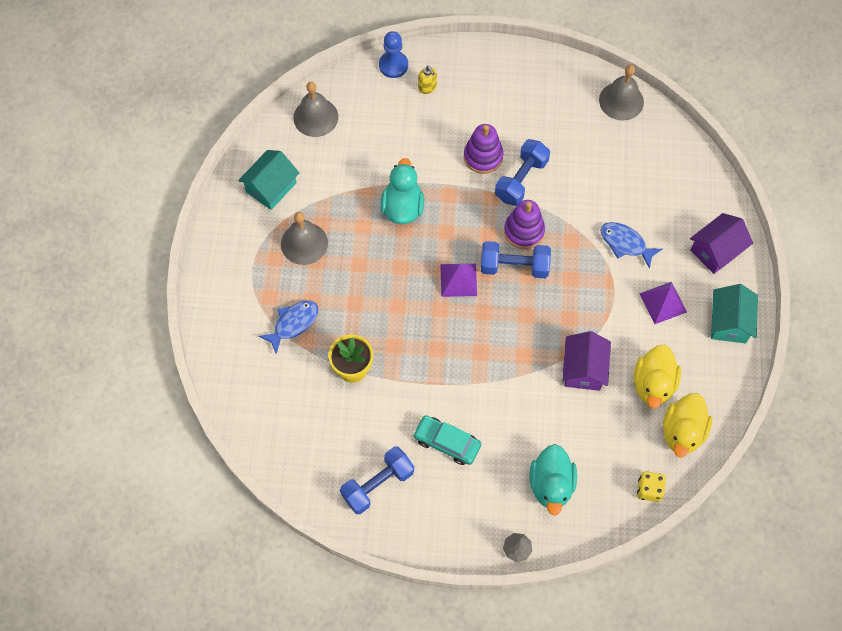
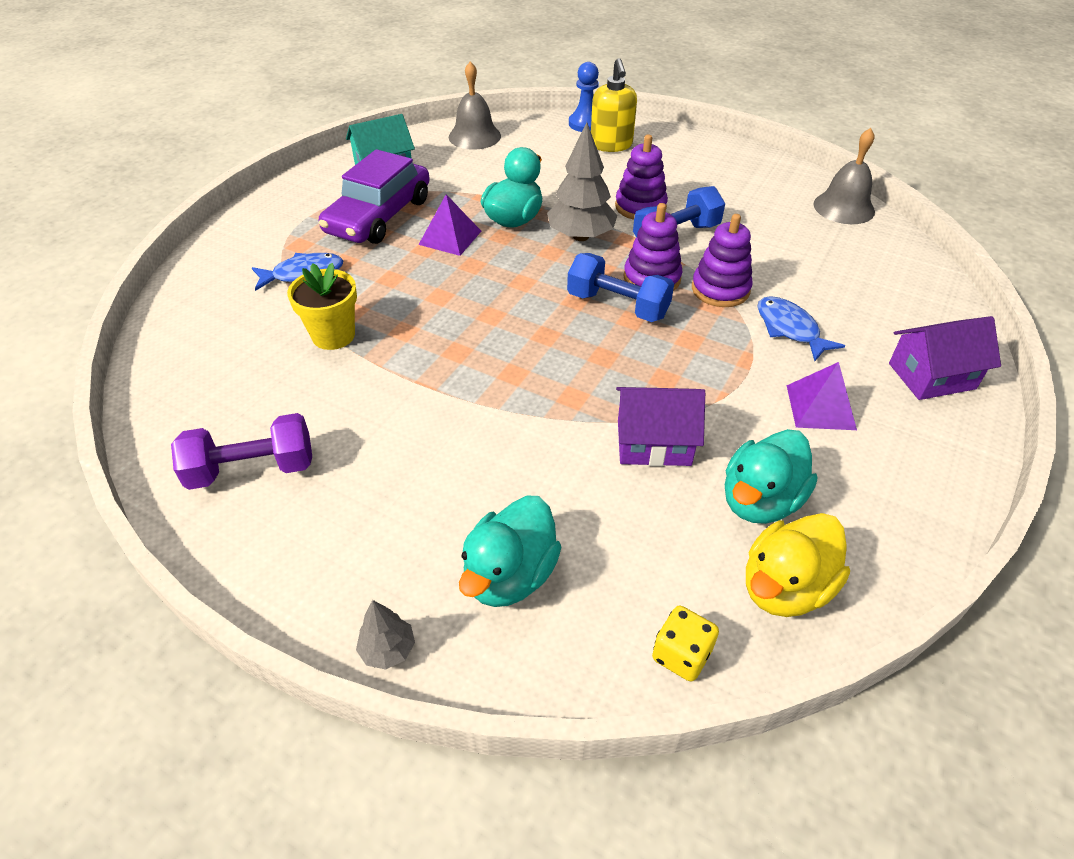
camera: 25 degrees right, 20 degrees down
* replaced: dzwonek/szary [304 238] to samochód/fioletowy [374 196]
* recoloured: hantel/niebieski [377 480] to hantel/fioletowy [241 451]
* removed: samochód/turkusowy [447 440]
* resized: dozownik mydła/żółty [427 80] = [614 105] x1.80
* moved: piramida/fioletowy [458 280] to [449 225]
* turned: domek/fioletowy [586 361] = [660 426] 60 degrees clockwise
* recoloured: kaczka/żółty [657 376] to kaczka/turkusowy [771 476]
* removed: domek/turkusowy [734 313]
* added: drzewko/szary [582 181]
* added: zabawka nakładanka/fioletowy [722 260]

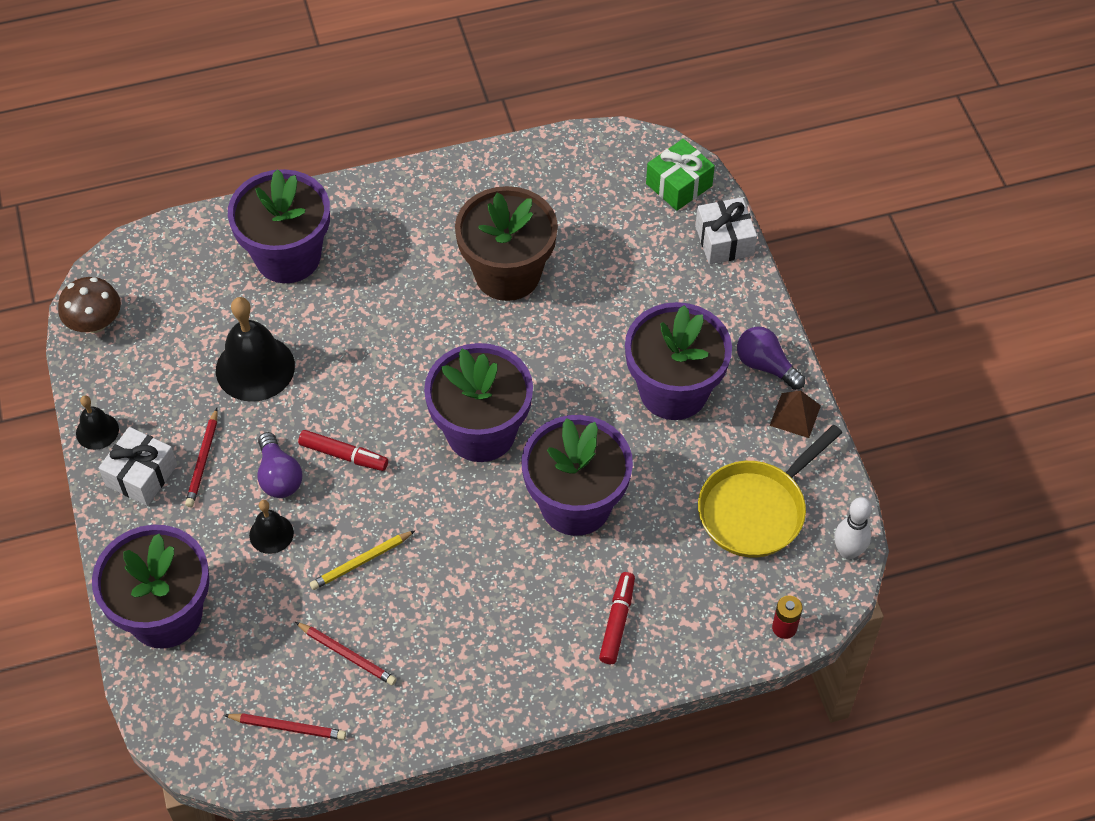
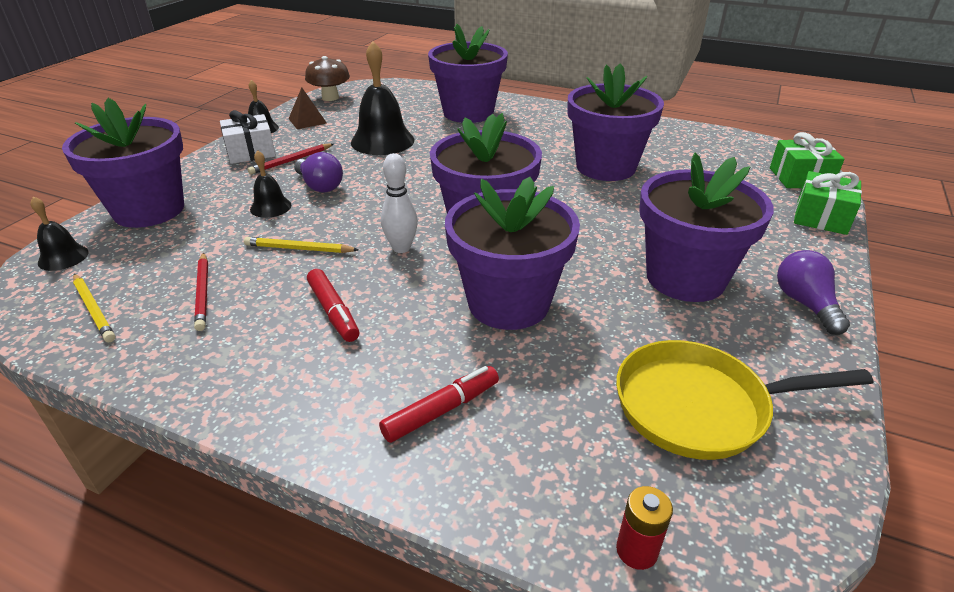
camera: 40 degrees right, 20 degrees down
* recoloured: ołówek/czerwony [285 726] to ołówek/żółty [94 308]
* turned: żarówka/fioletowy [280 465] = [318 172] 60 degrees counterclockwise
* moved: flamaster/czerwony [343 450] to [333 305]
* recoloured: doniczka/brązowy [506 243] to doniczka/fioletowy [616 122]
* recoloured: prezent/biały [726 231] to prezent/zielony [828 203]
* moved: piramida/brązowy [795 414] to [308 108]
* moved: kręgiel/biały [853 528] to [399 203]
* added: dzwonek/czarny [59 233]

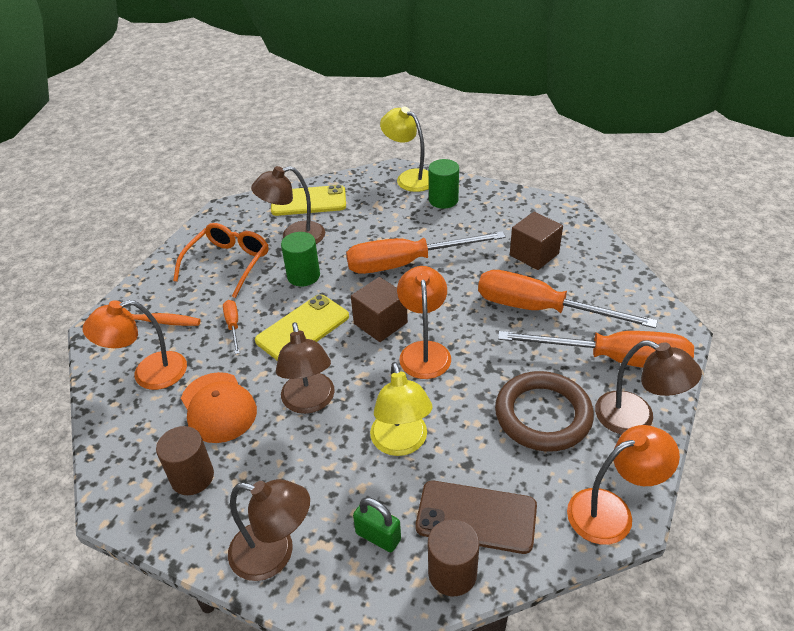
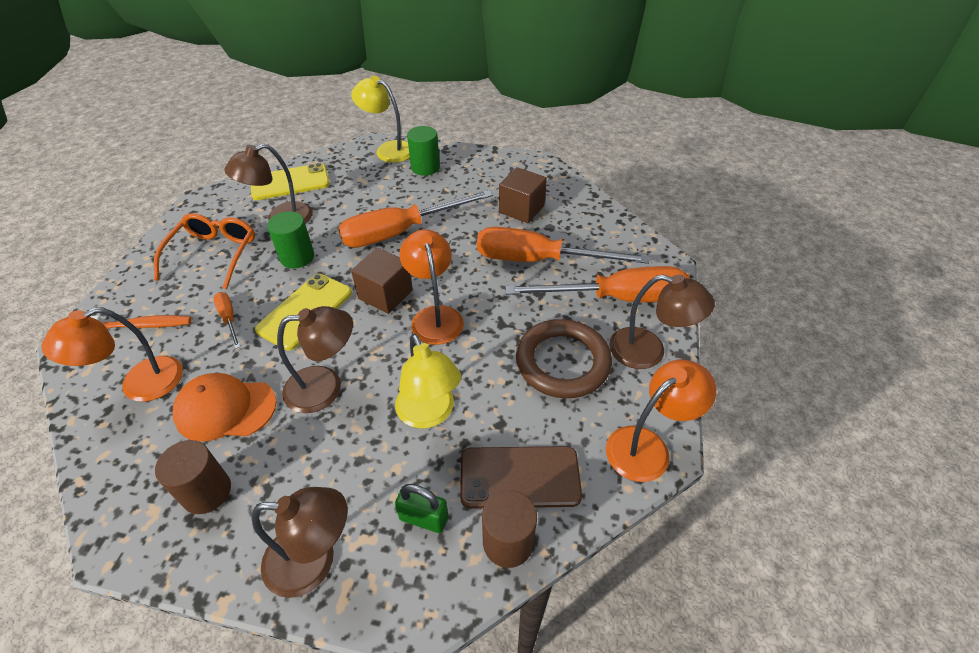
camera: 15 degrees left, 5 degrees up
* turned: czapka/pomarańczowy [219 407] = [225 407] 135 degrees clockwise
* turned: lampka/brązowy [305 368] = [315 359] 75 degrees counterclockwise

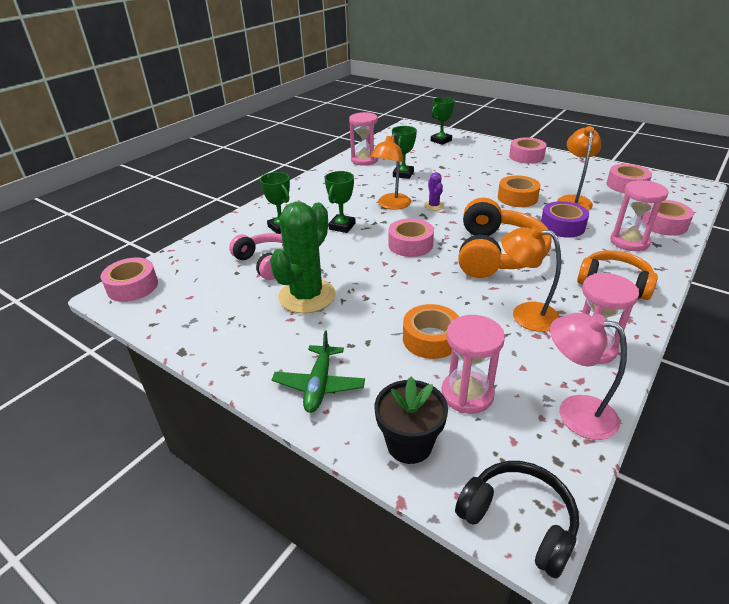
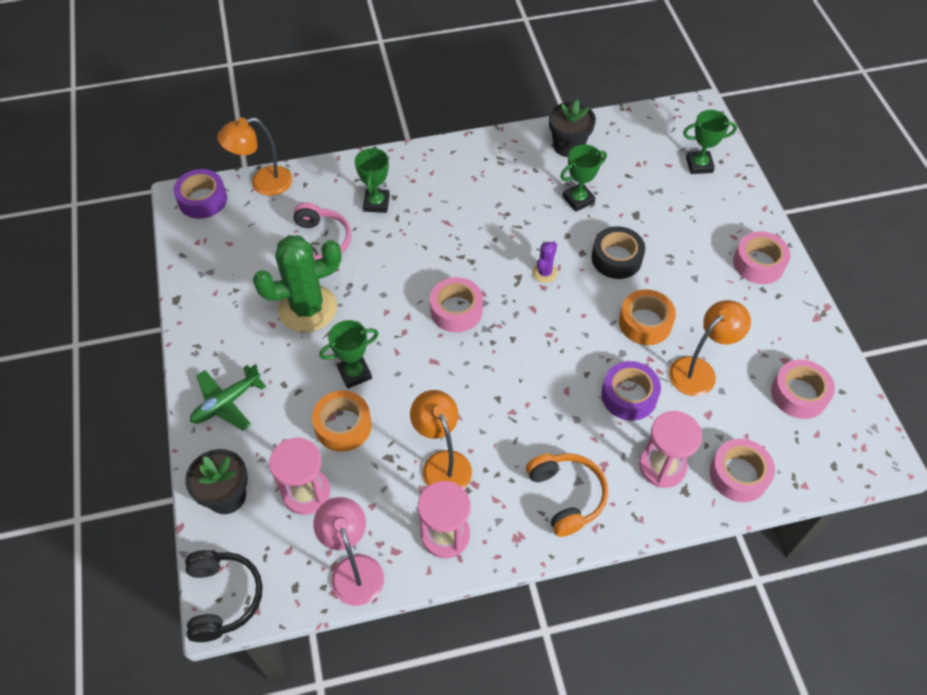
camera: 40 degrees right, 20 degrees up
* recoloured: taśma klejąca/różowy [129 280] to taśma klejąca/fioletowy [200 194]
* moved: puchar/zielony [340 202] to [349 354]
* replaced: klepsydra/różowy [363 139] to doniczka/czarny [572 128]
* moved: lampka/pomarańczowy [390 171] to [254 156]
* removed: słuchawki/pomarańczowy [505 238]
* added: taśma klejąca/czarny [618 252]

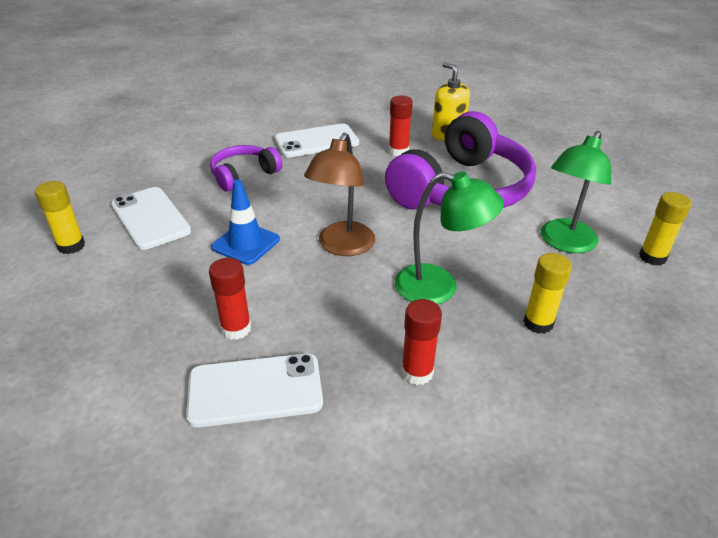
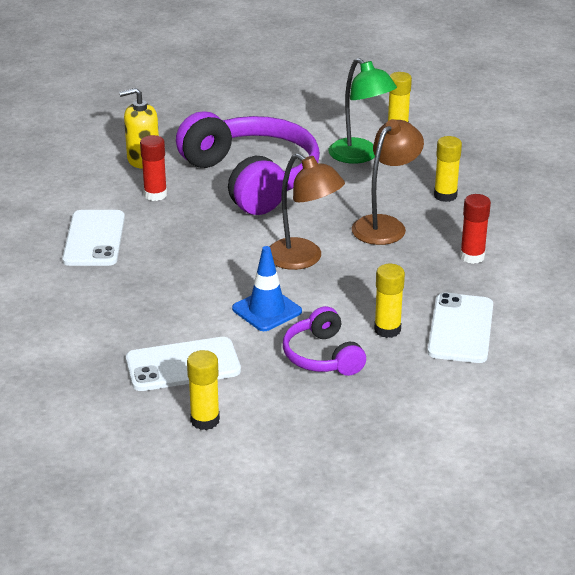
camera: 70 degrees left, 5 degrees down
* recoloured: klej w sztyfcie/czerwony [230 299] to klej w sztyfcie/żółty [389 301]
* moved: słuchawki/fioletowy [246 168] to [324 341]
* recoloured: lampka/zielony [449 237] to lampka/brązowy [388 182]

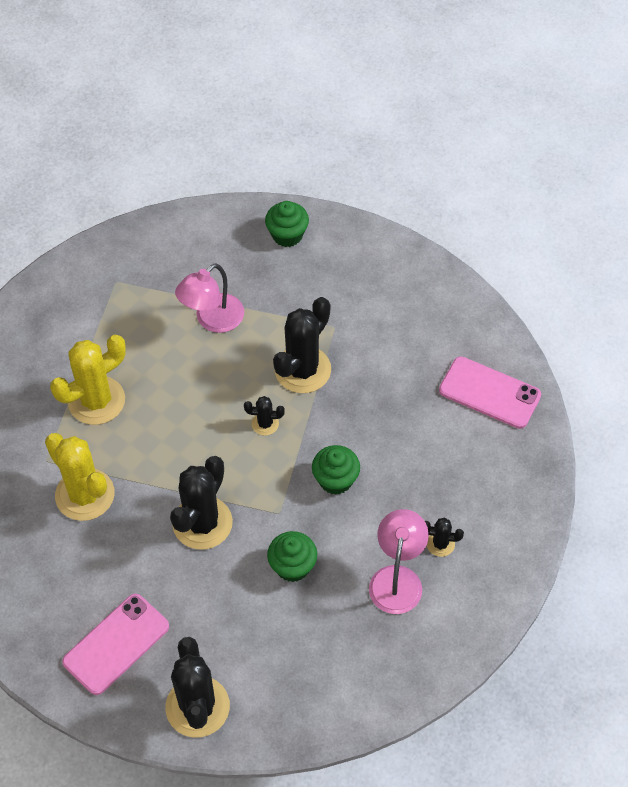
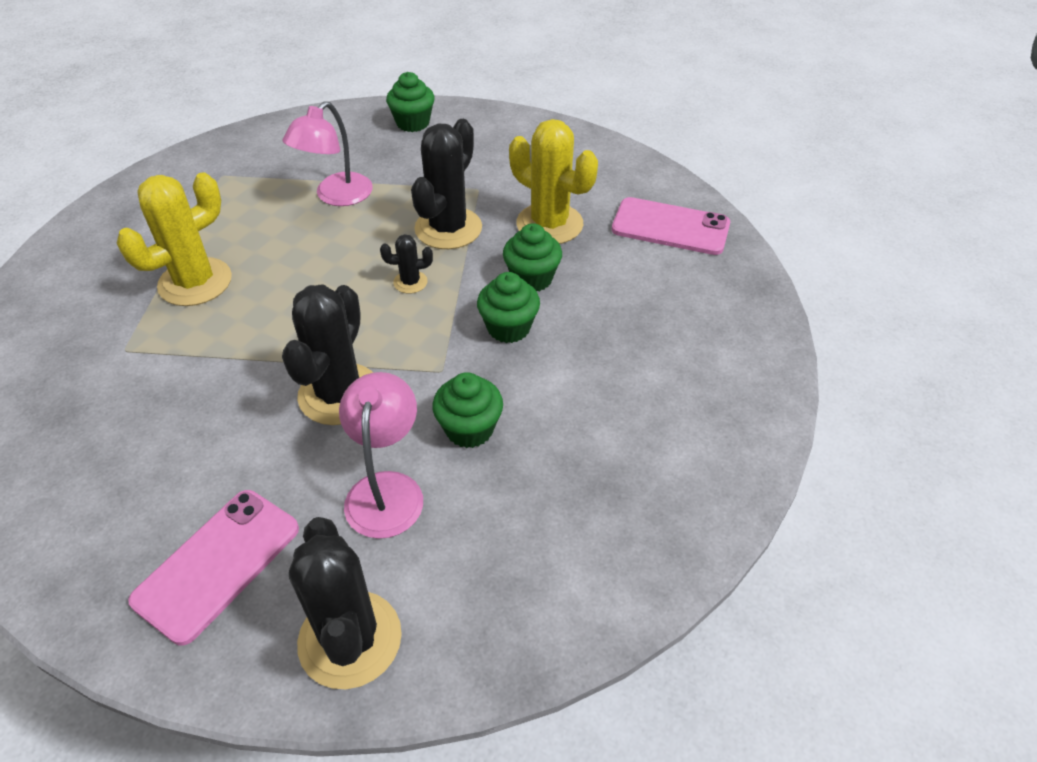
camera: 10 degrees left, 10 degrees down
* moved: kaktus/żółty [79 477] to [553 181]
* moved: lampka/różowy [399 561] to [381 455]
* removed: kaktus/czarny [444 537]
* added: muffinka/zielony [532 257]

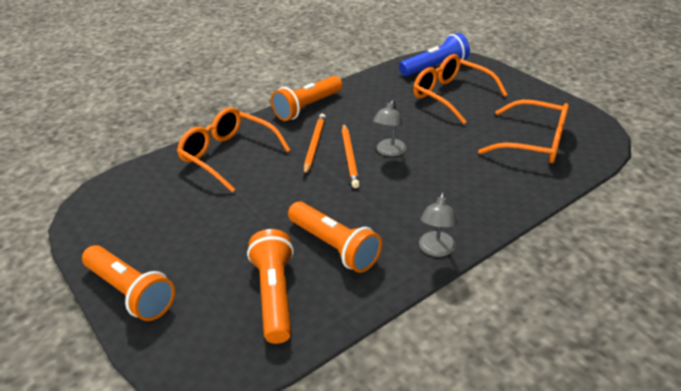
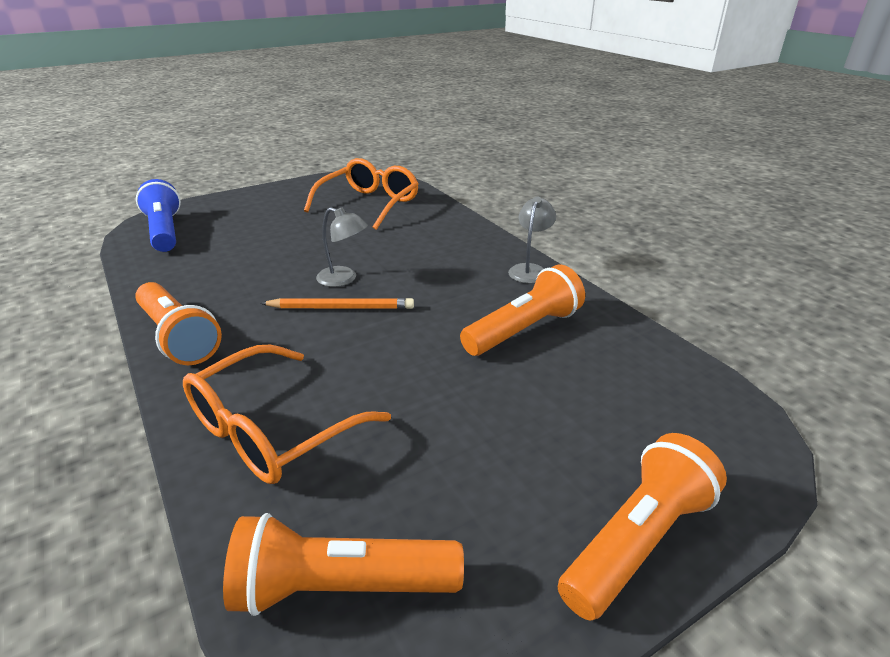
camera: 85 degrees left, 5 degrees down
* moved: latarka/pomarańczowy [270 286] to [343 564]
* removed: ołówek/pomarańczowy [315 144]
* removed: okulary/pomarańczowy [460 89]
* turned: lampka/szary [438 224] = [532 240] 90 degrees counterclockwise

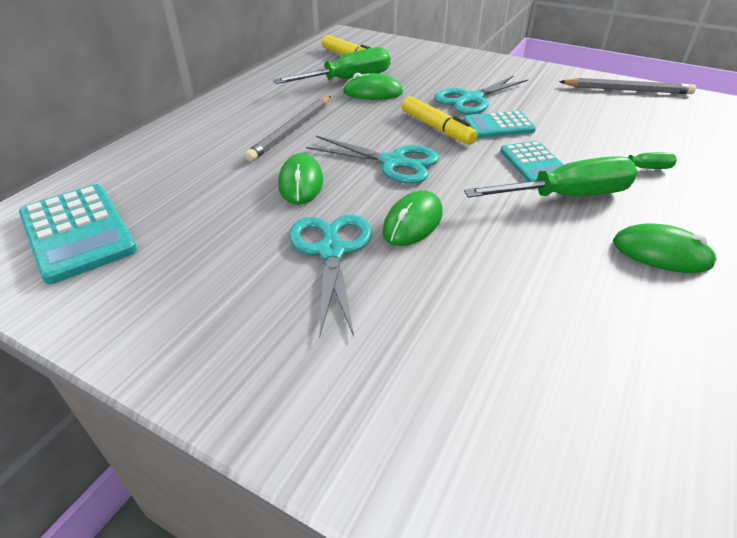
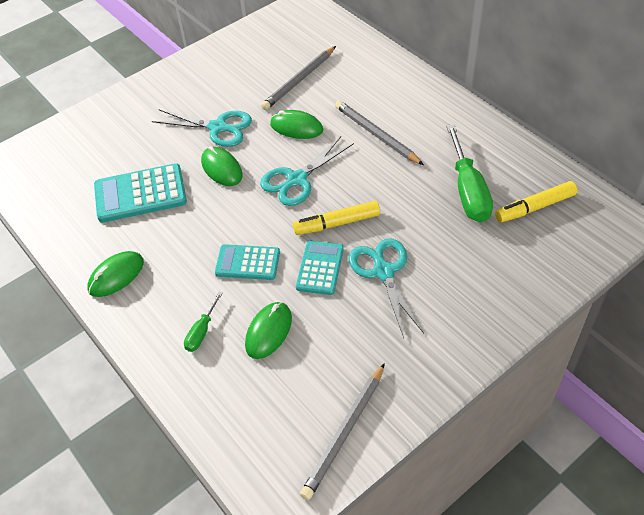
camera: 115 degrees right, 10 degrees up
* moved: kalkulator/turkusowy [78 234] to [140 193]
* moved: myszka/zielony [373 86] to [268 330]
* removed: śrubokręt/zielony [551 177]
* added: ołówek/szary [298 78]

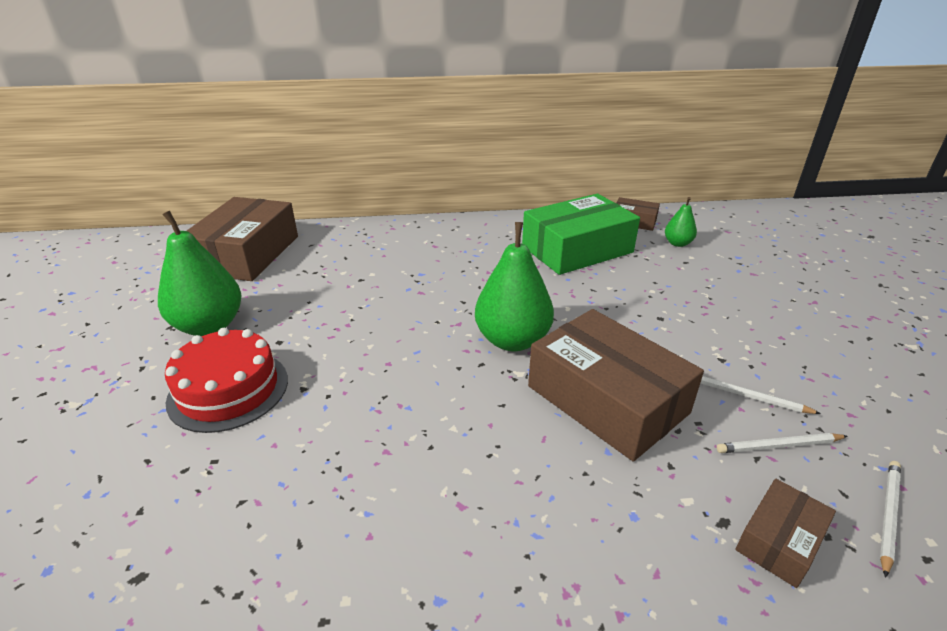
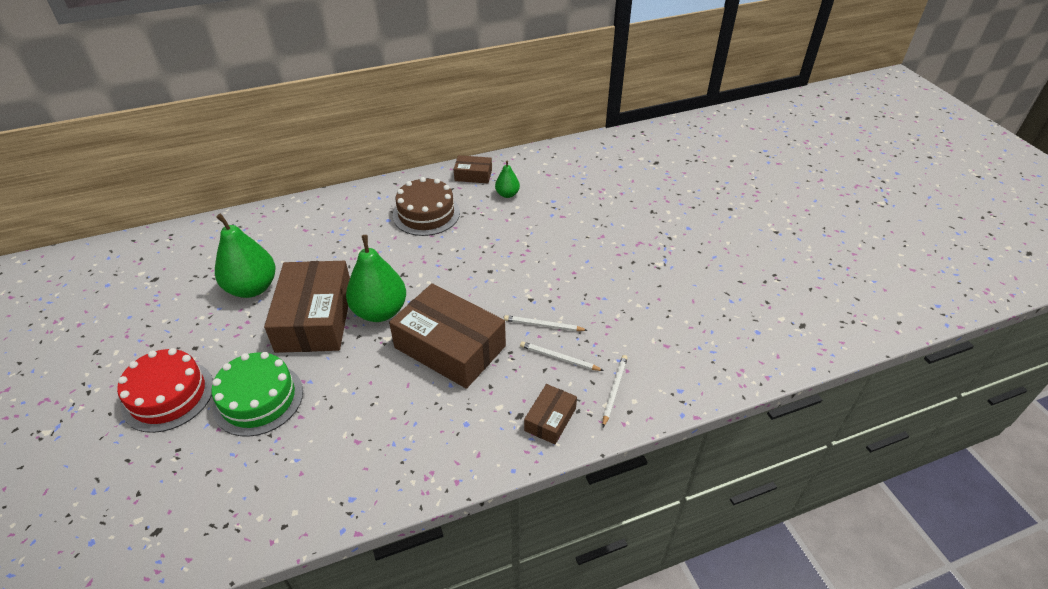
camera: 15 degrees left, 10 degrees up
* moved: gruszka/zielony [199 273] to [245 256]
* moved: pudełko/brązowy [242 239] to [307 307]
* replaced: pudełko/zielony [581 234] to tort/brązowy [426 206]
* turned: ołówek/biały [782 443] = [562 356] 45 degrees clockwise
* added: tort/zielony [257 394]

